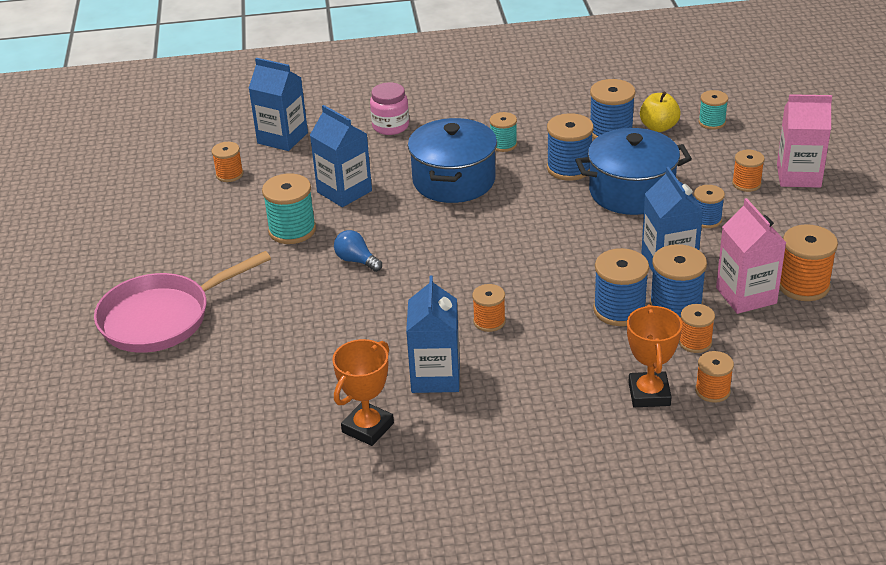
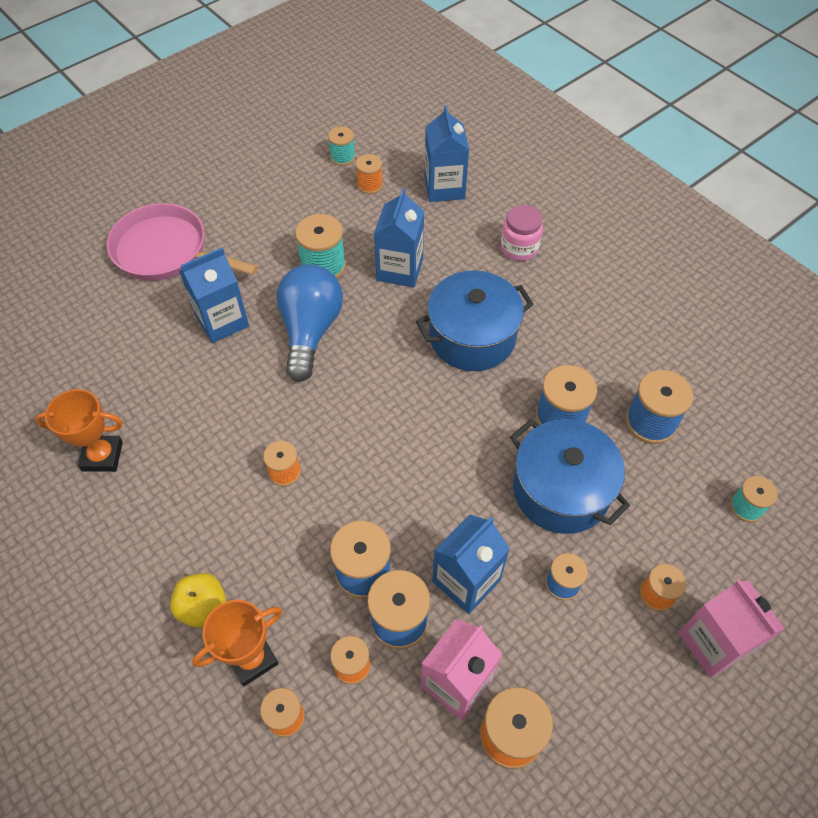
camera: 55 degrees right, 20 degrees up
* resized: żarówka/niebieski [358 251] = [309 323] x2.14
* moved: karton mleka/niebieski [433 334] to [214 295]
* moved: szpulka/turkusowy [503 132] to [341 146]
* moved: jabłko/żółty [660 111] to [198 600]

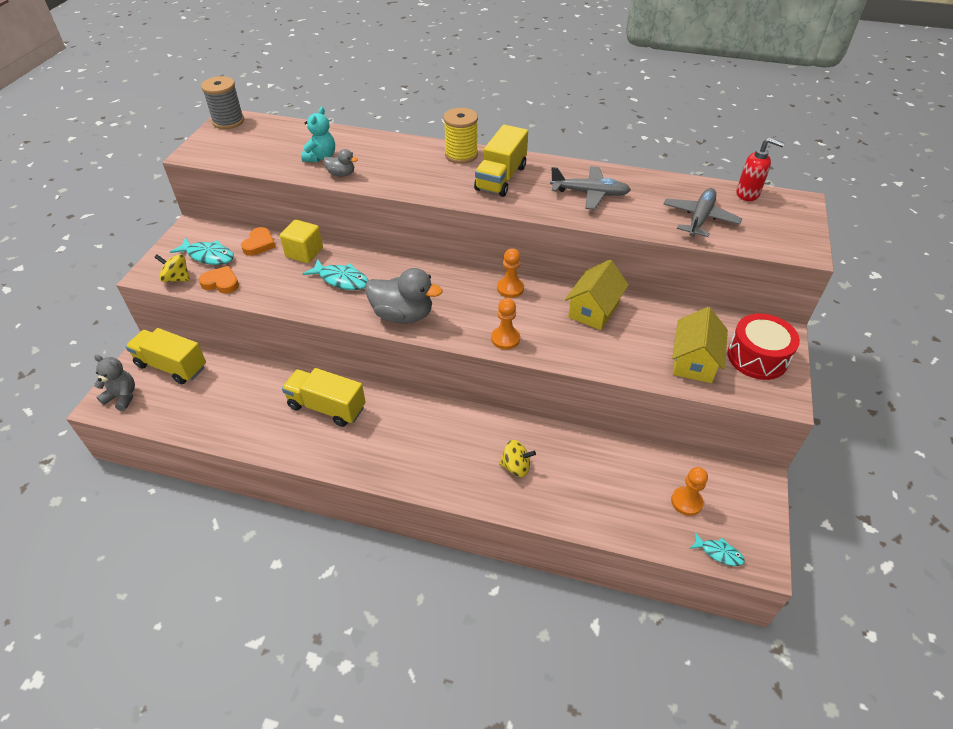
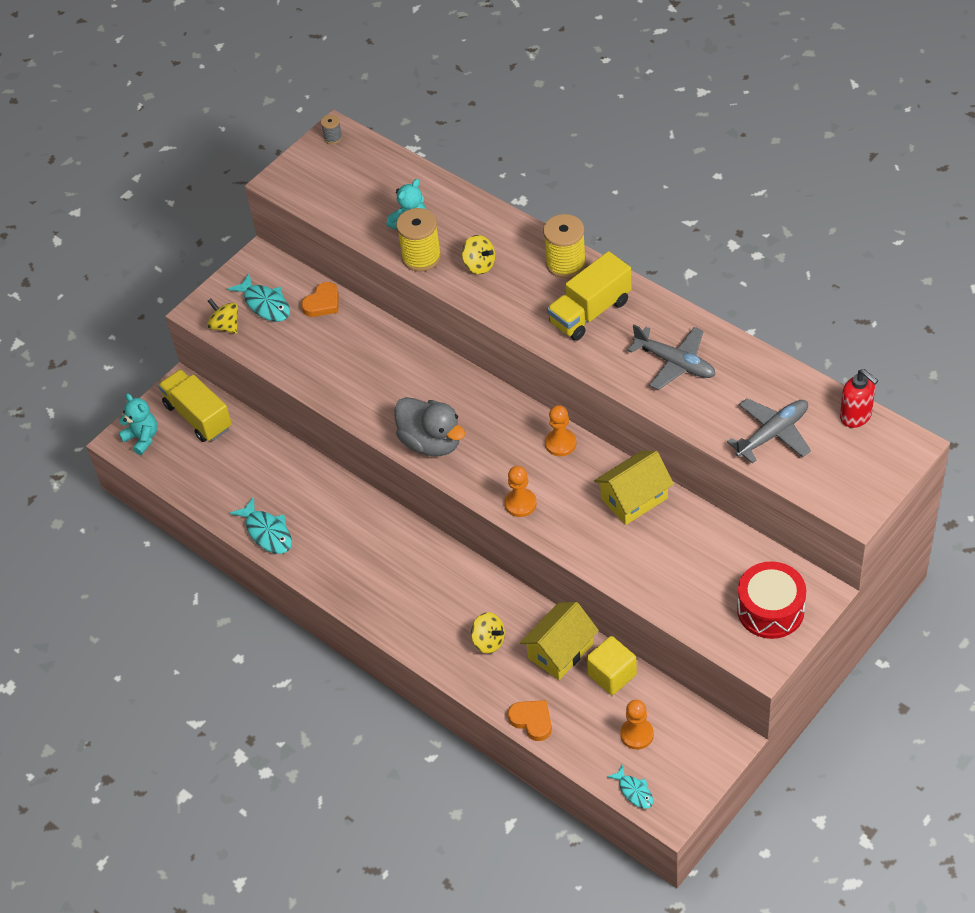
camera: 30 degrees right, 5 degrees up
* recoloured: miś/szary [114 383] to miś/turkusowy [137 424]
* moved: serce/pomarańczowy [219 280] to [530 720]
* resized: szpulka/szary [222 102] = [331 129] x0.49
* moved: sześcian/żółty [301 241] to [611 665]
* removed: ciężarówka/żółty [323 397]
* moved: ryba/turkusowy [336 274] to [261 525]
* replaced: kaczka/szary [340 163] to szpulka/żółty [418 240]
* moved: domek/żółty [700 345] to [559 641]
* added: bączek/żółty [478 254]

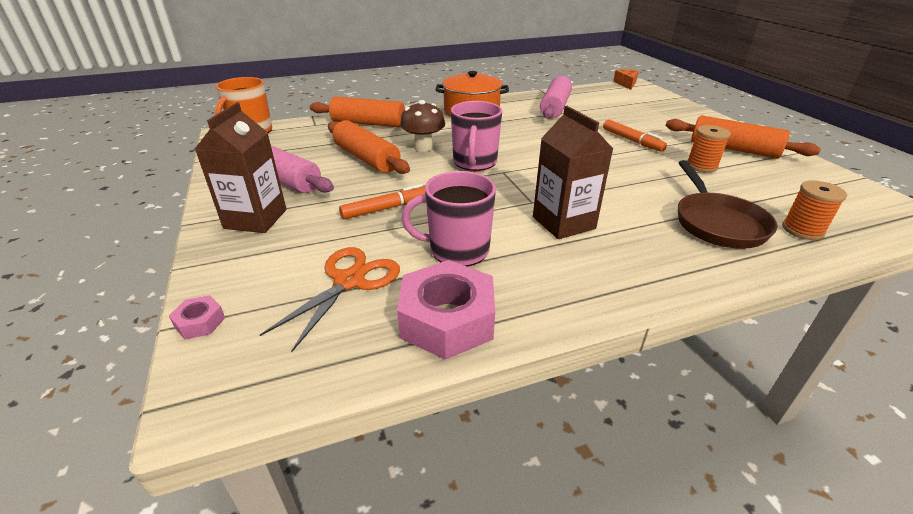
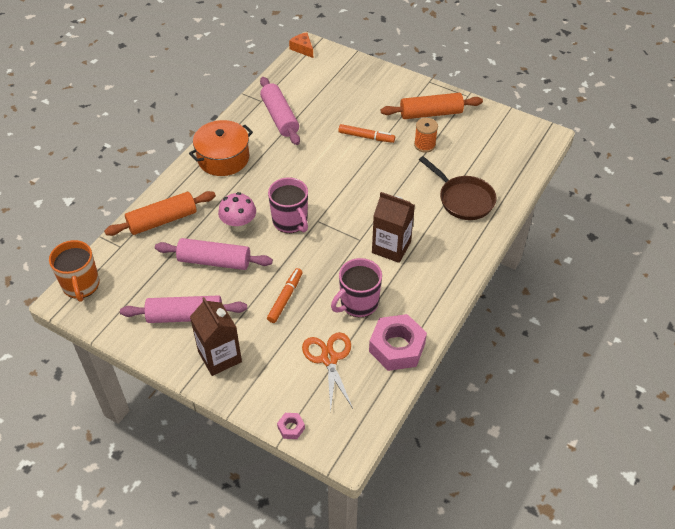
camera: 40 degrees left, 15 degrees up
* recoloured: wałek do ciasta/pomarańczowy [369 147] to wałek do ciasta/różowy [214 254]
* recoloured: grzyb/brązowy [422 126] to grzyb/różowy [237 212]
* removed: szpulka/pomarańczowy [814 210]

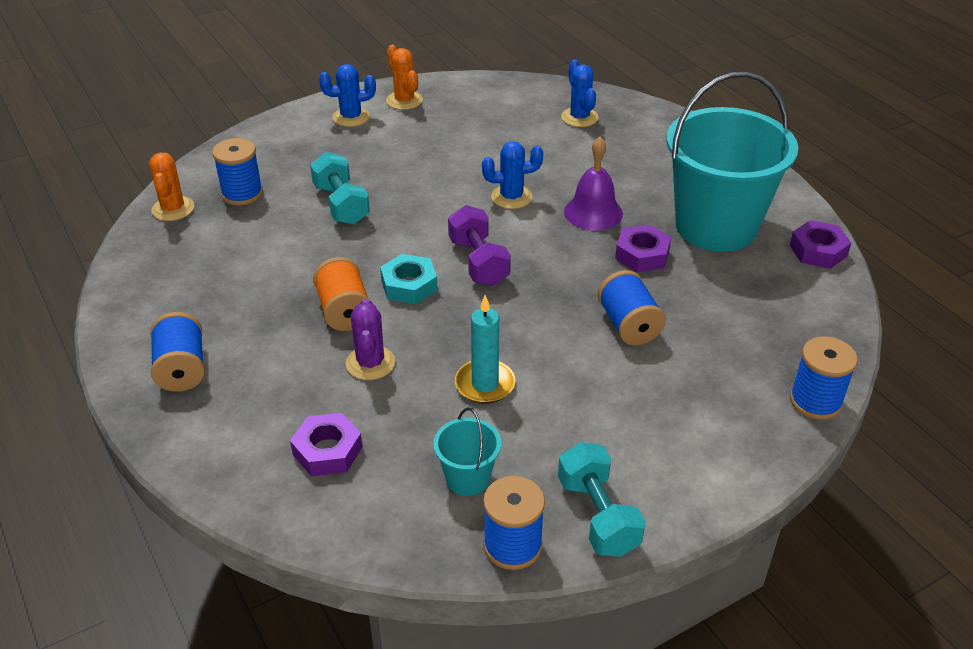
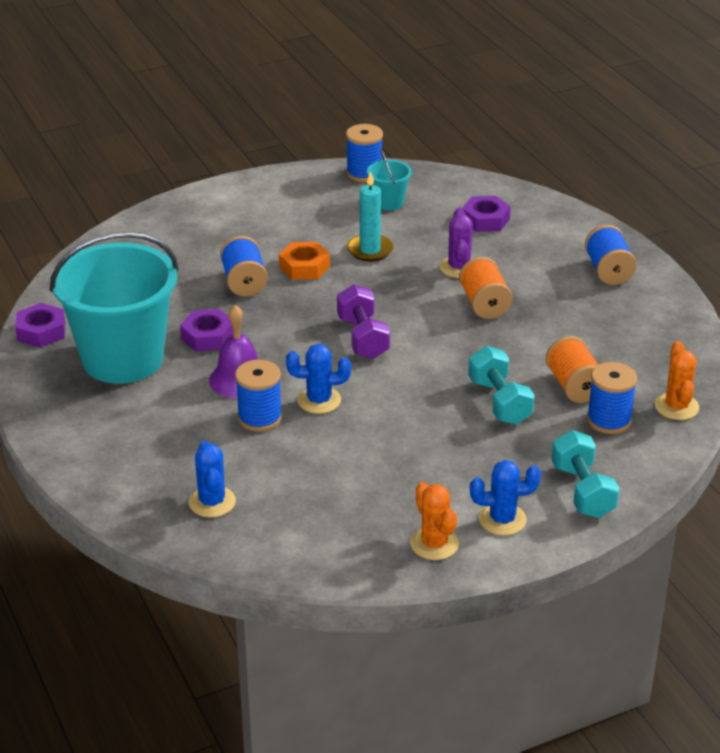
camera: 175 degrees left, 5 degrees down
* removed: nakrętka/turkusowy [409 279]
* moved: hantel/turkusowy [602 499] to [585 474]
* moved: szpulka/niebieski [824 378] to [258 395]
* added: nakrętka/pomarańczowy [304 261]
* added: szpulka/pomarańczowy [572 369]

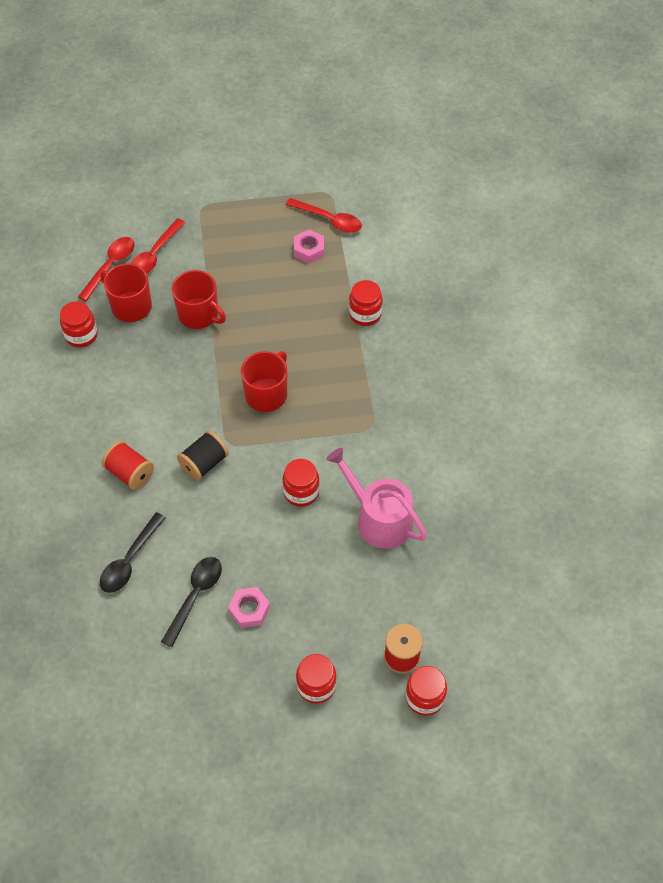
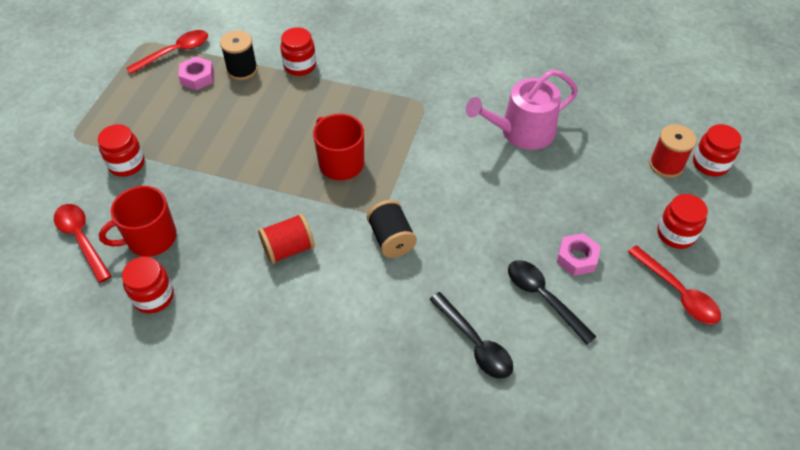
camera: 65 degrees left, 5 degrees down
* moved: szpulka/czerwony [128 465] to [286 238]
* moved: łyżka/czerwony [158 245] to [674 284]
* removed: kubek/czerwony [199 299]
* moved: słoik/czerwony [301 483] to [121 150]
* added: szpulka/czarny [239 55]

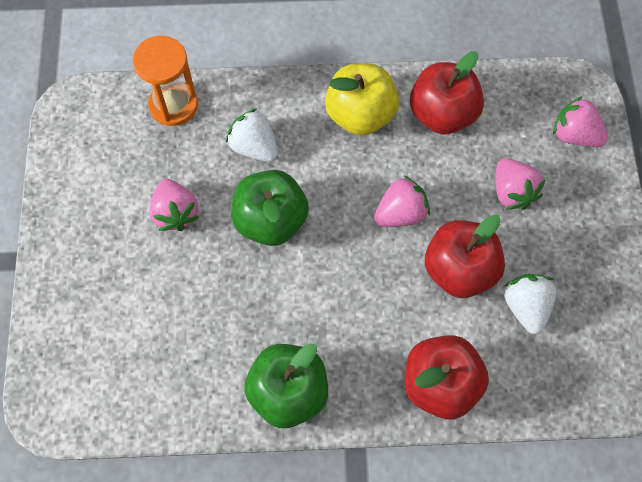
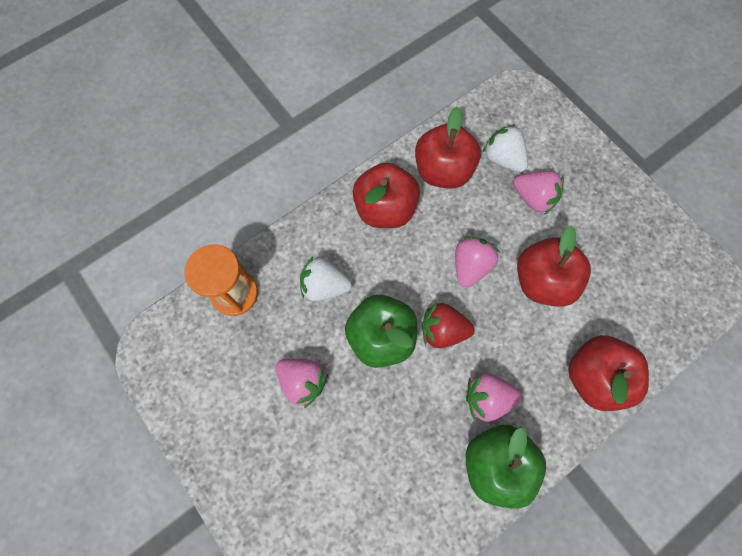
camera: 35 degrees left, 5 degrees up
* recoloured: jabłko/żółty [362 99] to jabłko/czerwony [386 195]
* moved: truskawka/biały [530 304] to [505 148]
* moved: truskawka/różowy [580 121] to [494 397]
* added: truskawka/czerwony [448 325]

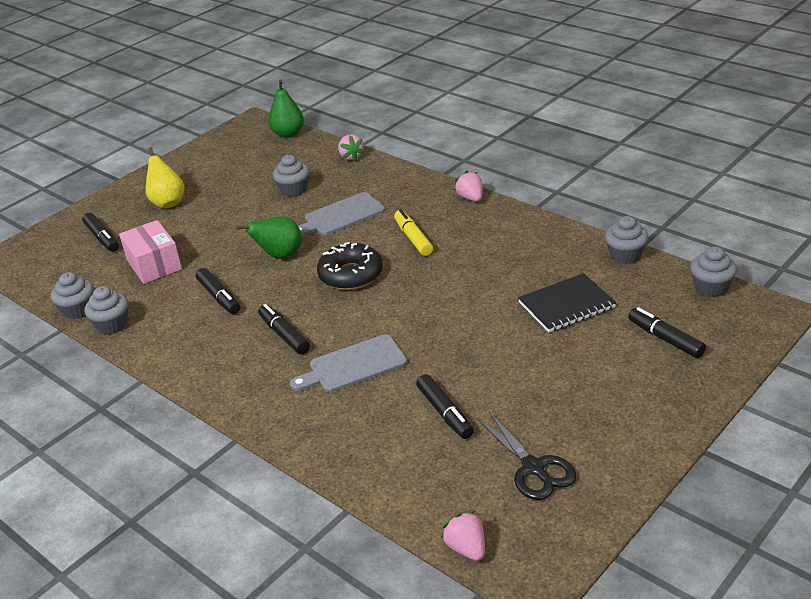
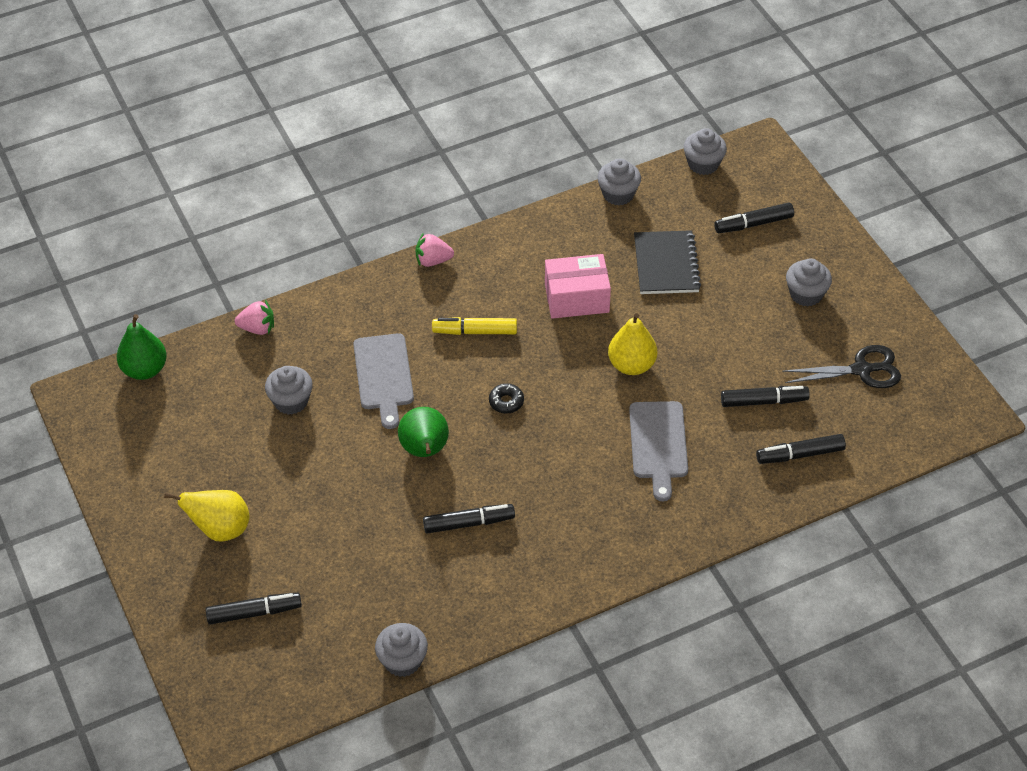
camera: 70 degrees left, 15 degrees up
* moved: muffinka/szary [106 310] to [809 282]
* moved: pudełko/różowy [150 252] to [578 286]
* moved: flamaster/czarny [284 329] to [801 449]
* resized: donut/czarny [350 266] = [506 398] x0.47
* removed: truskawka/różowy [463 536]
* added: gruszka/żółty [632 344]

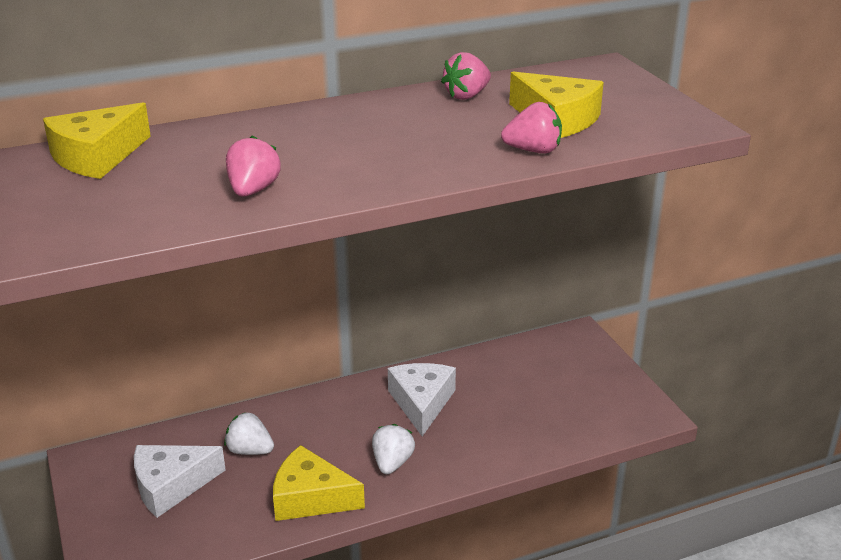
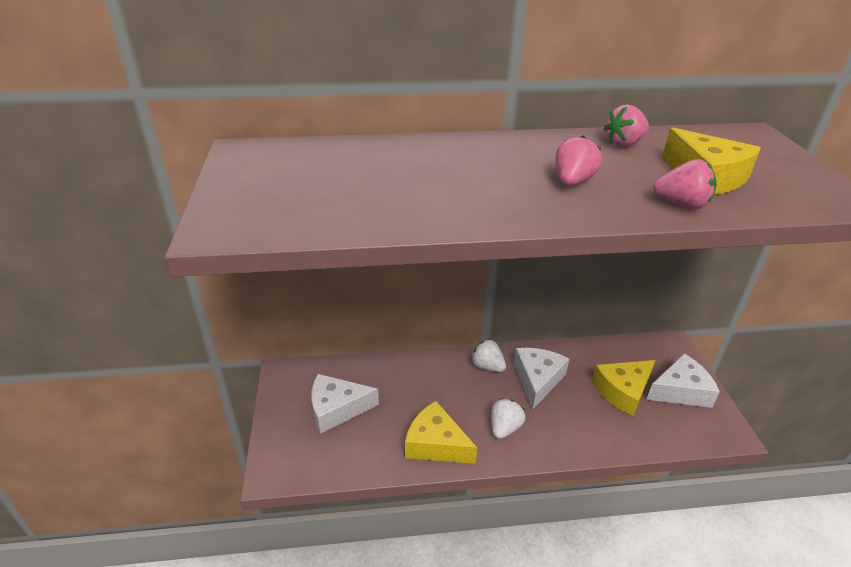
camera: 15 degrees right, 5 degrees up
* moved: ser/żółty [97 140] to [623 388]
* moved: truskawka/biały [249 433] to [488 355]
* moved: truskawka/różowy [253 166] to [578 160]
* added: ser/biały [683 381]

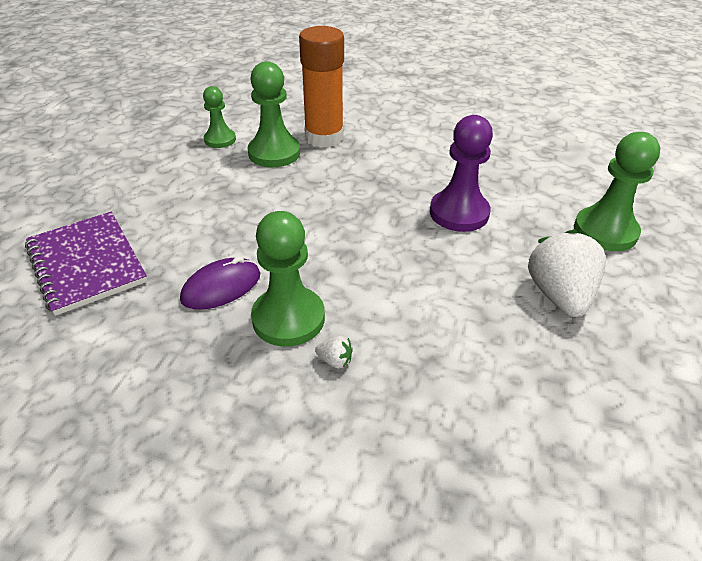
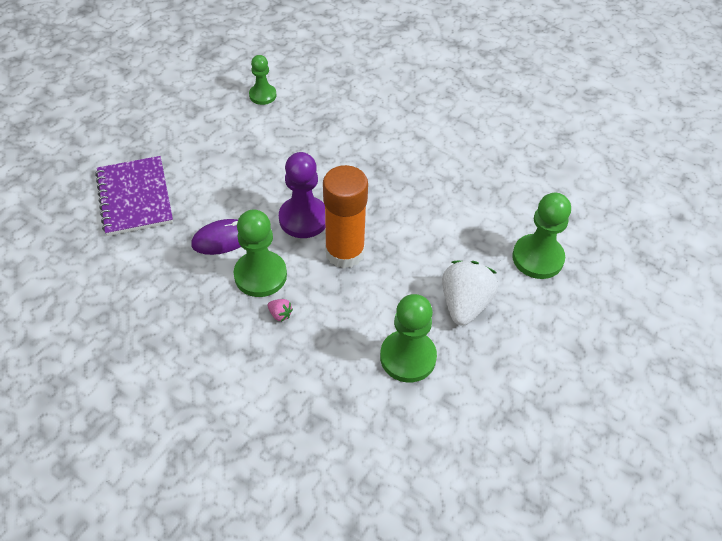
camera: 15 degrees right, 10 degrees up
* moved: pionek/zielony [274 114] to [408 338]
* moved: klej w sztyfcie/pomarańczowy [321 87] to [345 216]
* recoloured: truskawka/biały [334 352] to truskawka/różowy [280 310]
* moved: pionek/fioletowy [461 173] to [302 195]

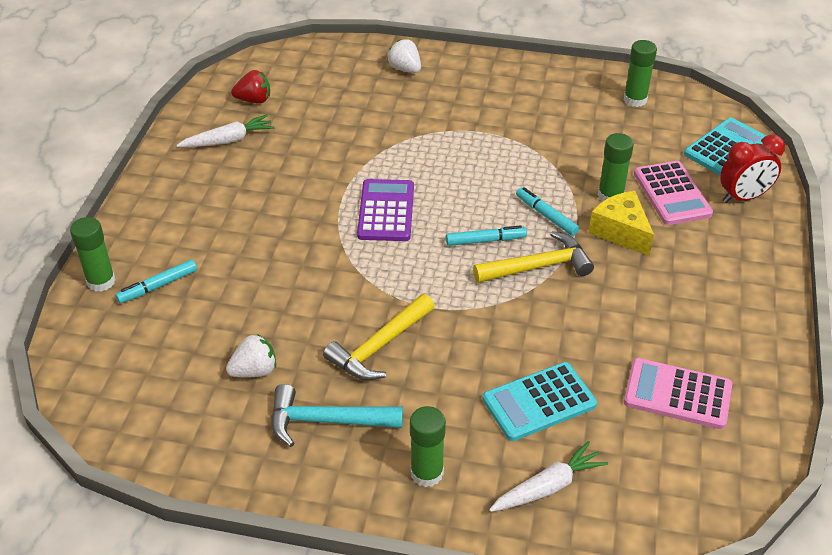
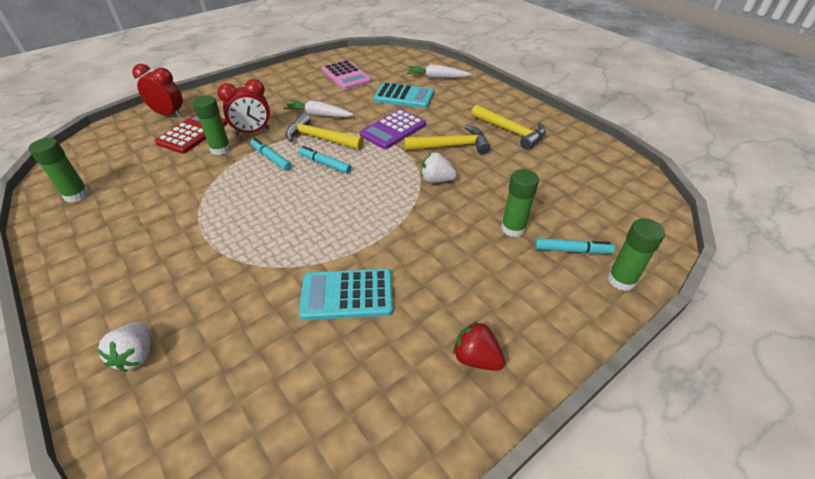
camera: 140 degrees left, 0 degrees up
* moved: marchewka/biały [225 130] to [318 108]
* moved: truskawka/biały [251 355] to [439 167]
* moved: truskawka/czerwony [250 87] to [479 346]
* recoloured: młotek/turkusowy [337 415] to młotek/żółty [508 127]
* moved: kalkulator/fioletowy [385 210] to [393 129]
* moved: klej w sztyfcie/zielony [428 446] to [520 203]
* turned: flamaster/turkusowy [547 211] = [271 154] 135 degrees clockwise
* replaced: ser/żółty [621 223] to budzik/czerwony [243 107]
* recoloured: kalkulator/różowy [673 193] to kalkulator/czerwony [191 134]
* moved: kalkulator/turkusowy [725 146] to [346 294]

